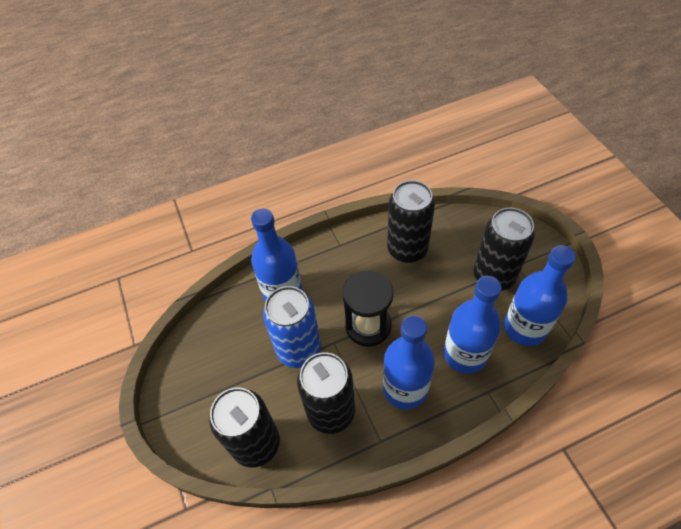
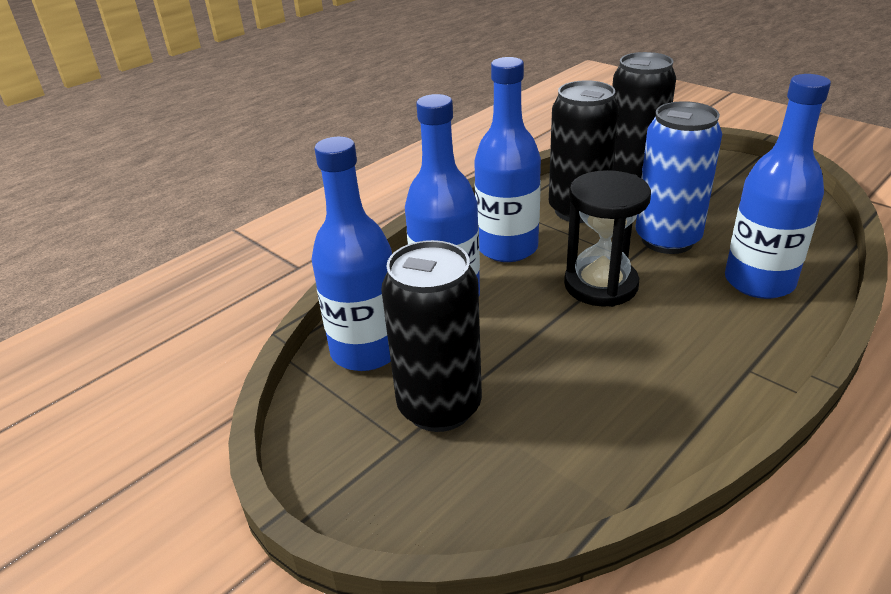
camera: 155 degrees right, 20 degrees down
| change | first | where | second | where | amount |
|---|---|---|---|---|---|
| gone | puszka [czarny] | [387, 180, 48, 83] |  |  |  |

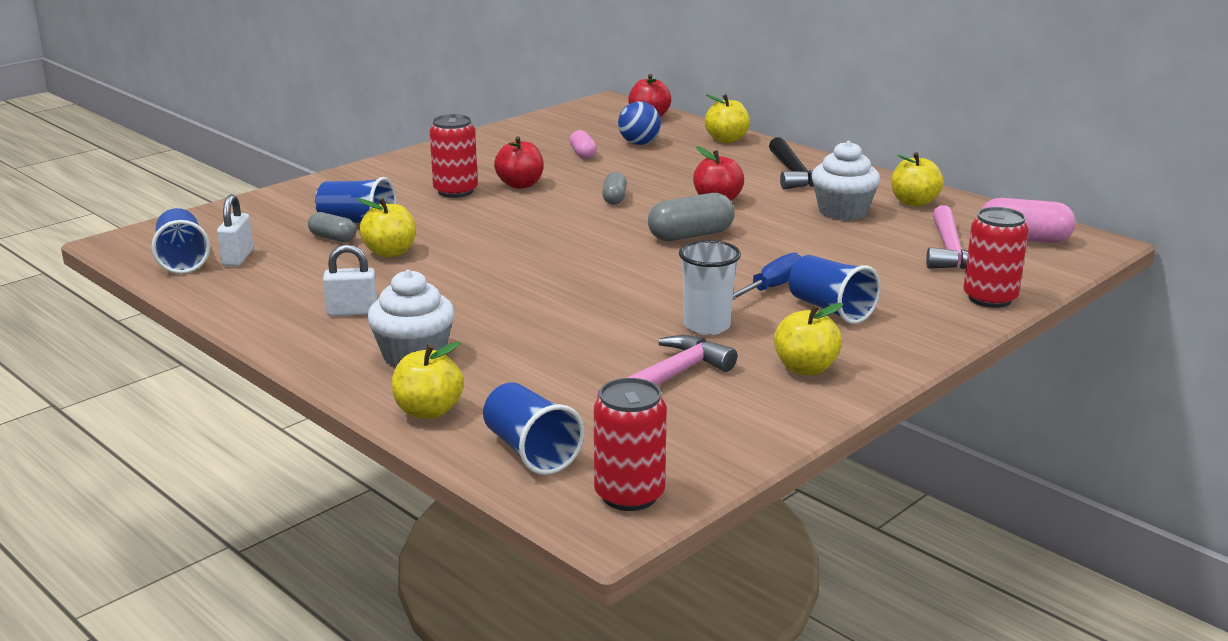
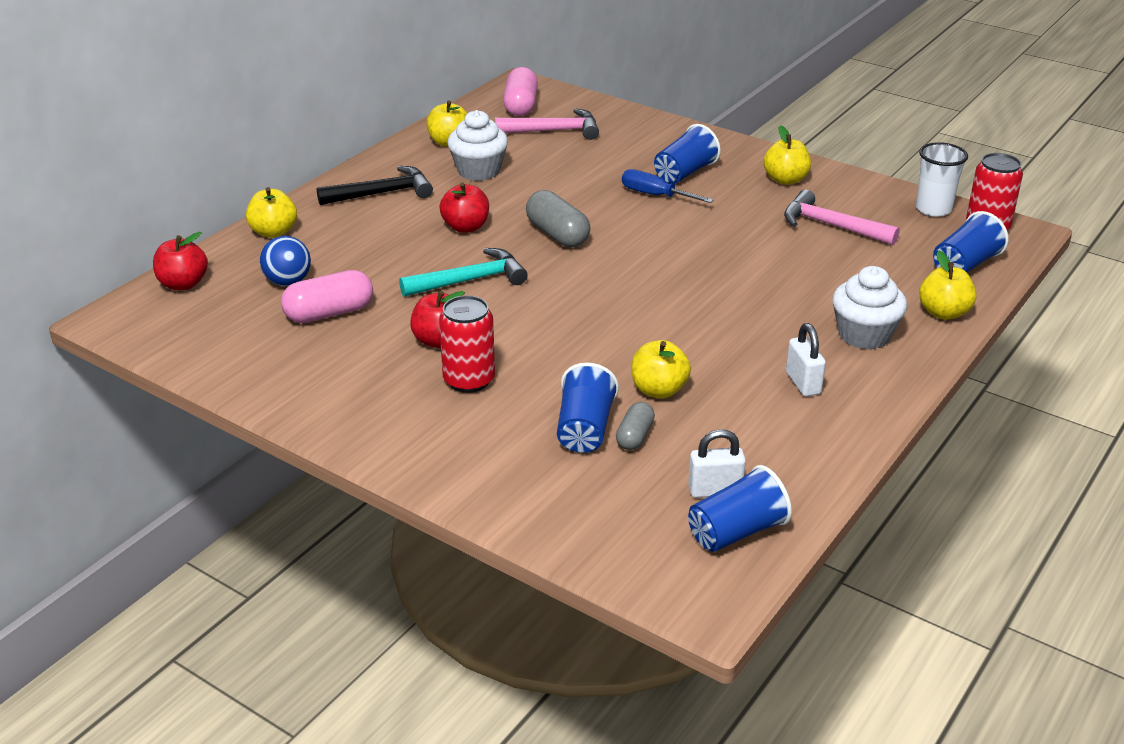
camera: 100 degrees left, 10 degrees up
| change | first | where | second | where | amount |
|---|---|---|---|---|---|
| scaled | kapsułka [różowy] | [570, 130, 27, 29] |  | [281, 270, 92, 53] | x1.67 |
| swapped | kapsułka [szary] | [602, 172, 25, 33] | młotek [turkusowy] | [399, 248, 129, 49] |  |
| gone | puszka [czerwony] | [964, 207, 64, 101] |  |  |  |
| shifted | szklanka [biały] | [679, 240, 62, 95] |  | [916, 142, 52, 75] |  |

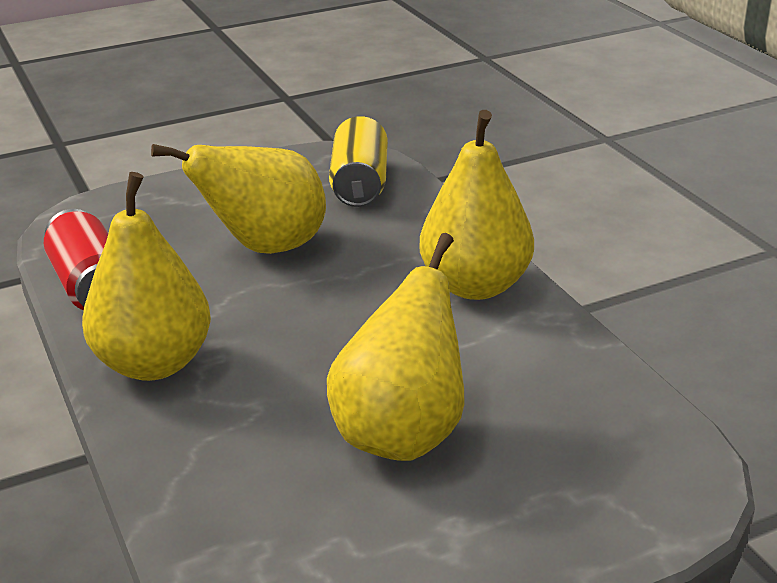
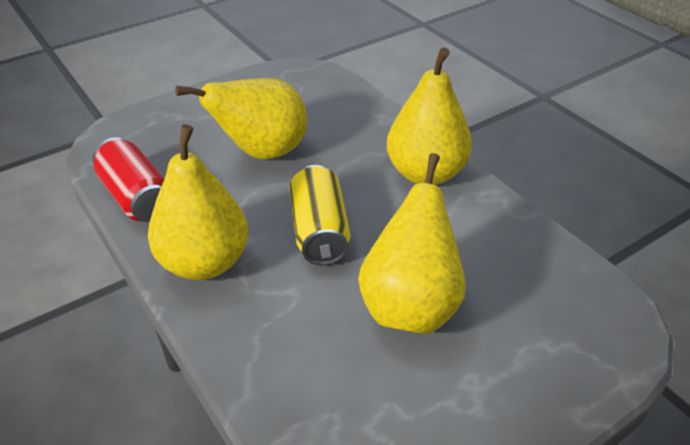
camera: 10 degrees left, 10 degrees up
| change | first | where | second | where | amount |
|---|---|---|---|---|---|
| shifted | puszka [żółty] | [329, 116, 59, 91] |  | [289, 165, 61, 100] |  |

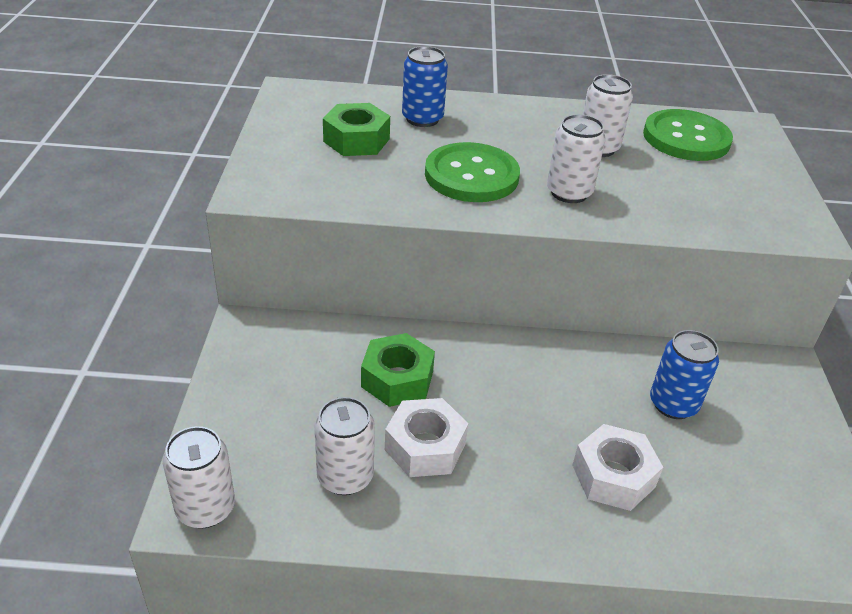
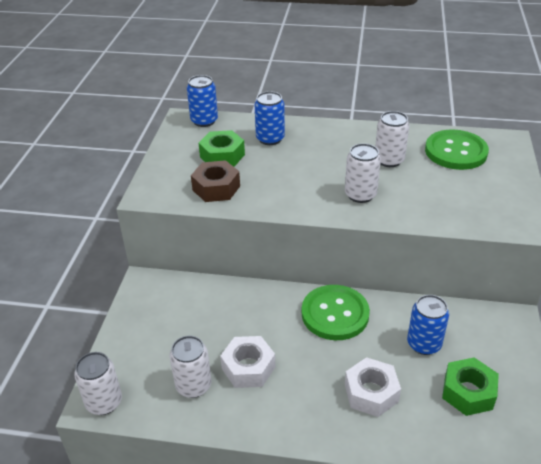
camera: 10 degrees right, 0 degrees up
| change | first | where | second | where | amount |
|---|---|---|---|---|---|
| shifted | guzik [zielony] | [425, 142, 95, 60] |  | [302, 285, 68, 55] |  |
| shifted | nakrętka [zielony] | [361, 333, 74, 74] |  | [442, 357, 57, 59] |  |
| new |  |  | puszka [niebieski] | [187, 75, 31, 52] |  |
| new |  |  | nakrętka [brązowy] | [191, 160, 49, 42] |  |

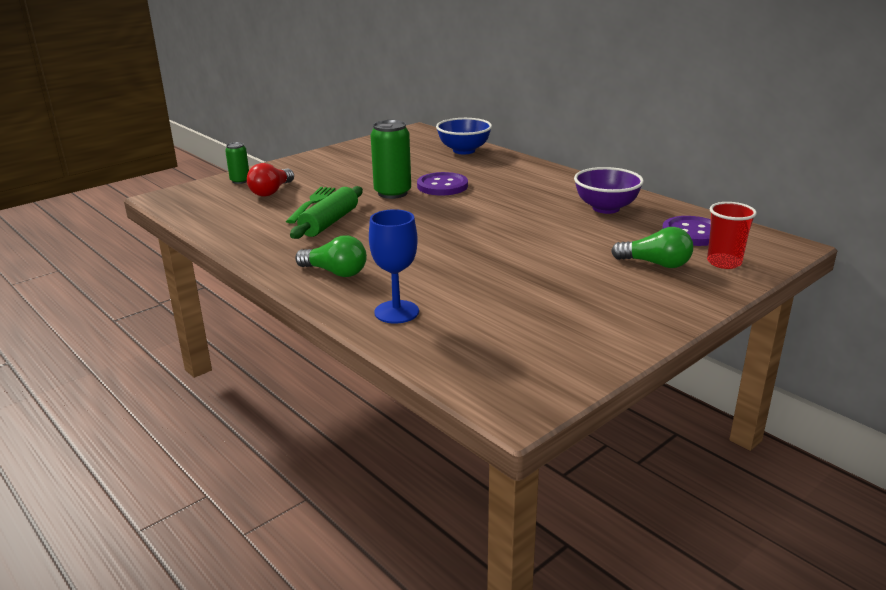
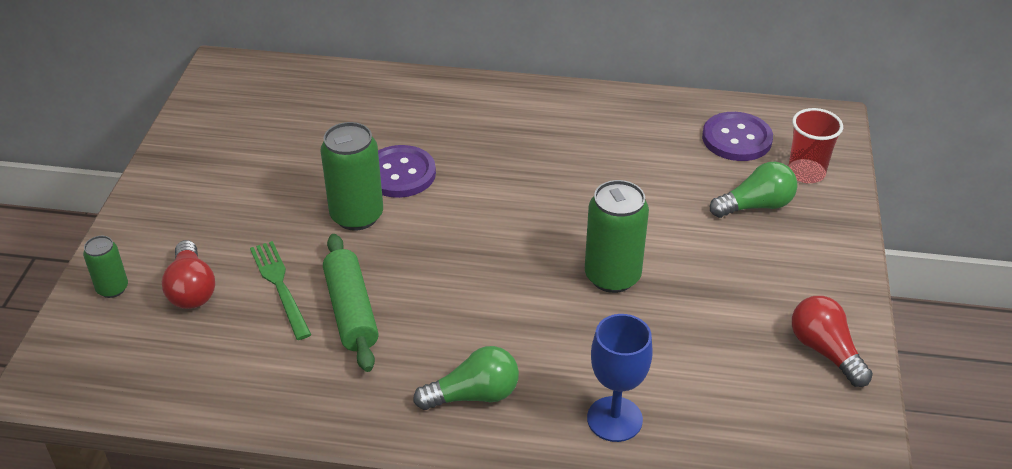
camera: 40 degrees left, 15 degrees up
| change | first | where | second | where | amount |
|---|---|---|---|---|---|
| gone | miska [niebieski] | [436, 118, 56, 36] |  |  |  |
| gone | miska [fioletowy] | [574, 167, 70, 47] |  |  |  |
| new |  |  | puszka [zielony] | [585, 180, 64, 113] |  |
| new |  |  | żarówka [czerwony] | [792, 296, 81, 91] |  |

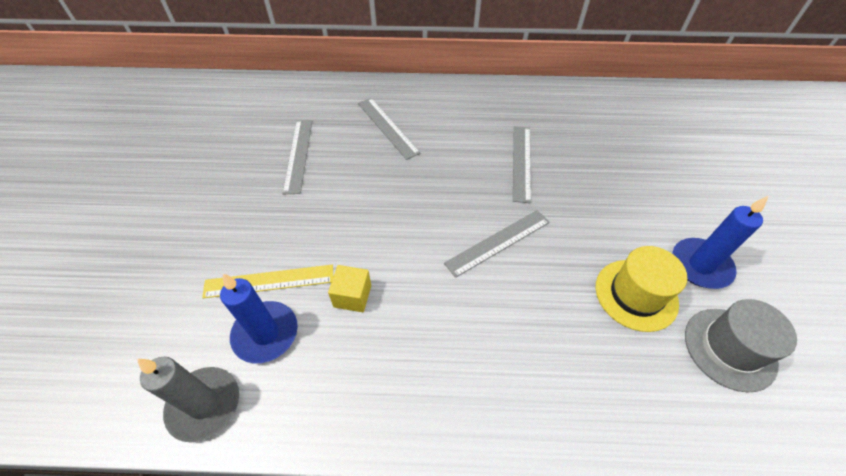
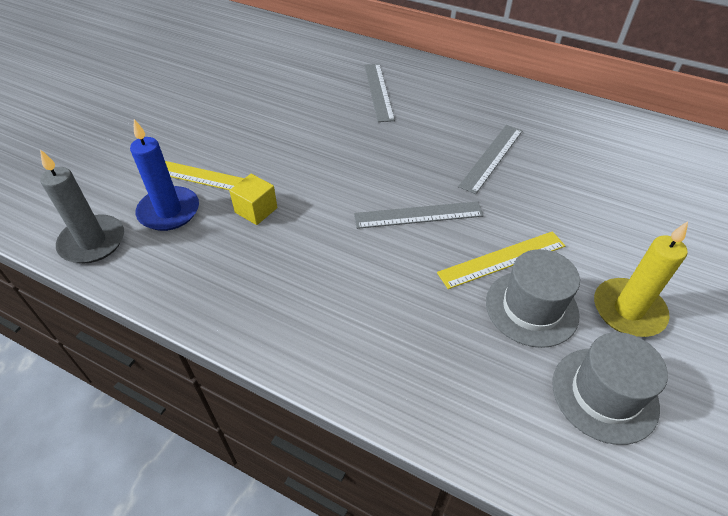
camera: 25 degrees right, 5 degrees down
| change | first | where | second | where | amount |
|---|---|---|---|---|---|
| gone | linijka [szary] | [283, 120, 29, 74] |  |  |  |
| repainted | świeca [niebieski] | [673, 195, 96, 94] | świeca [żółty] | [594, 221, 94, 116] |  |
| repainted | kapelusz [żółty] | [595, 246, 92, 86] | kapelusz [szary] | [486, 249, 94, 99] |  |
| new |  |  | linijka [żółty] | [437, 231, 128, 58] |  |

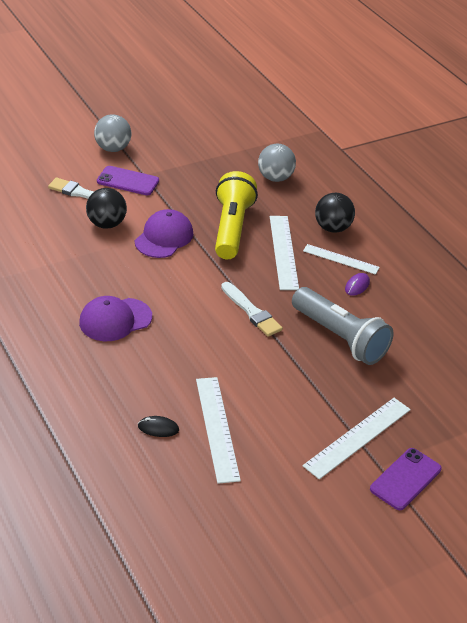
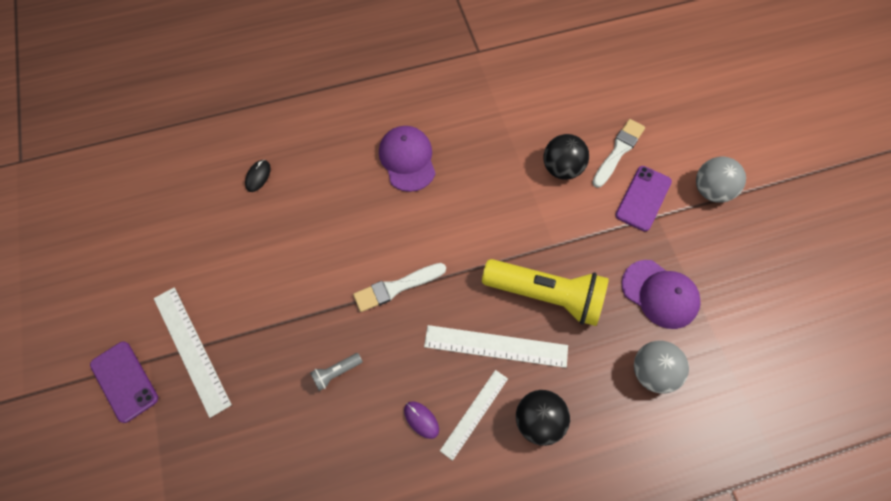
camera: 105 degrees right, 25 degrees up
| change | first | where | second | where | amount |
|---|---|---|---|---|---|
| shifted | czapka [fioletowy] | [135, 209, 58, 49] |  | [621, 260, 80, 69] |  |
| scaled | latarka [szary] | [292, 287, 102, 78] |  | [310, 353, 53, 38] | x0.41 |
| gone | linijka [biały] | [196, 377, 45, 107] |  |  |  |

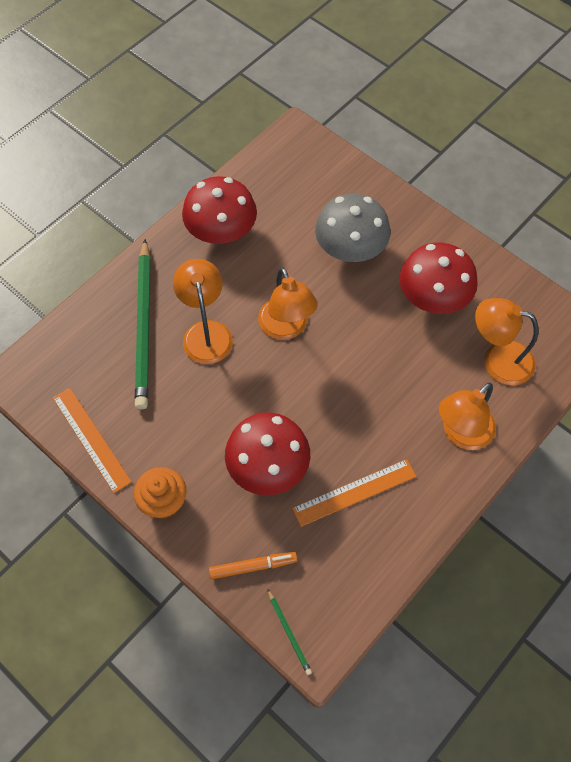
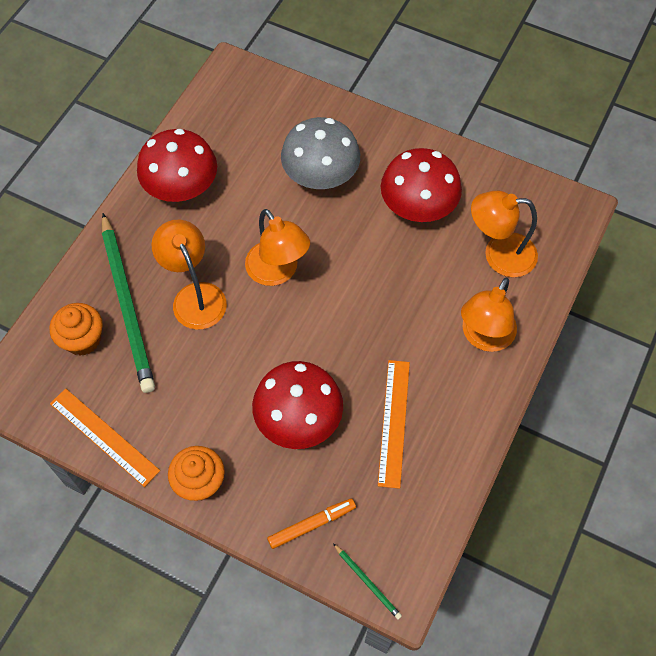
camera: 15 degrees left, 0 degrees up
| change | first | where | second | where | amount |
|---|---|---|---|---|---|
| rotated | linijka [pomarańczowy] | [292, 459, 124, 68] |  | [378, 360, 32, 129] | 45 degrees counterclockwise |
| new |  |  | muffinka [pomarańczowy] | [50, 303, 53, 53] |  |

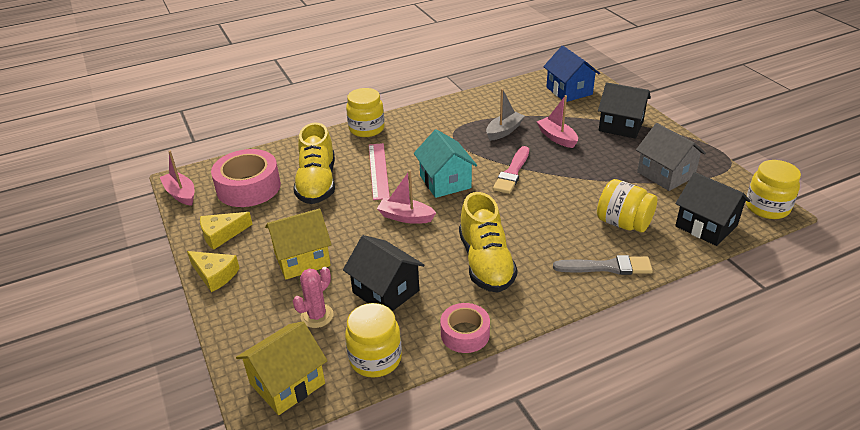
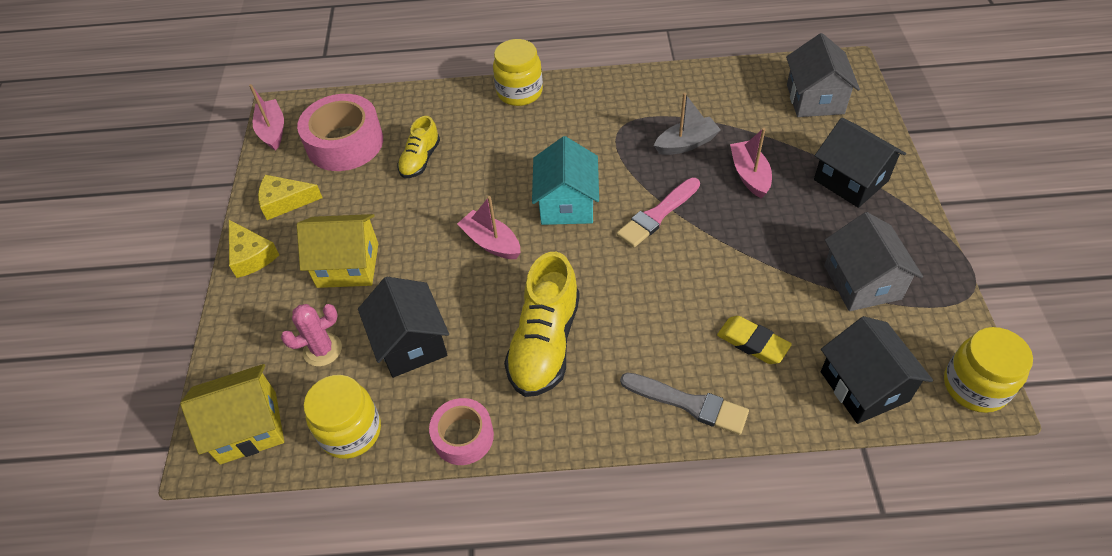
camera: 25 degrees right, 15 degrees up
| change | first | where | second | where | amount |
|---|---|---|---|---|---|
| repainted | domek [niebieski] | [543, 46, 57, 56] | domek [szary] | [786, 33, 74, 84] |  |
| scaled | but [żółty] | [293, 122, 42, 82] |  | [397, 116, 43, 62] | x0.57 |
| gone | linijka [różowy] | [369, 143, 21, 57] |  |  |  |
| swapped | słoik [żółty] | [597, 179, 60, 54] | gumka do mazania [żółty] | [717, 316, 75, 48] |  |

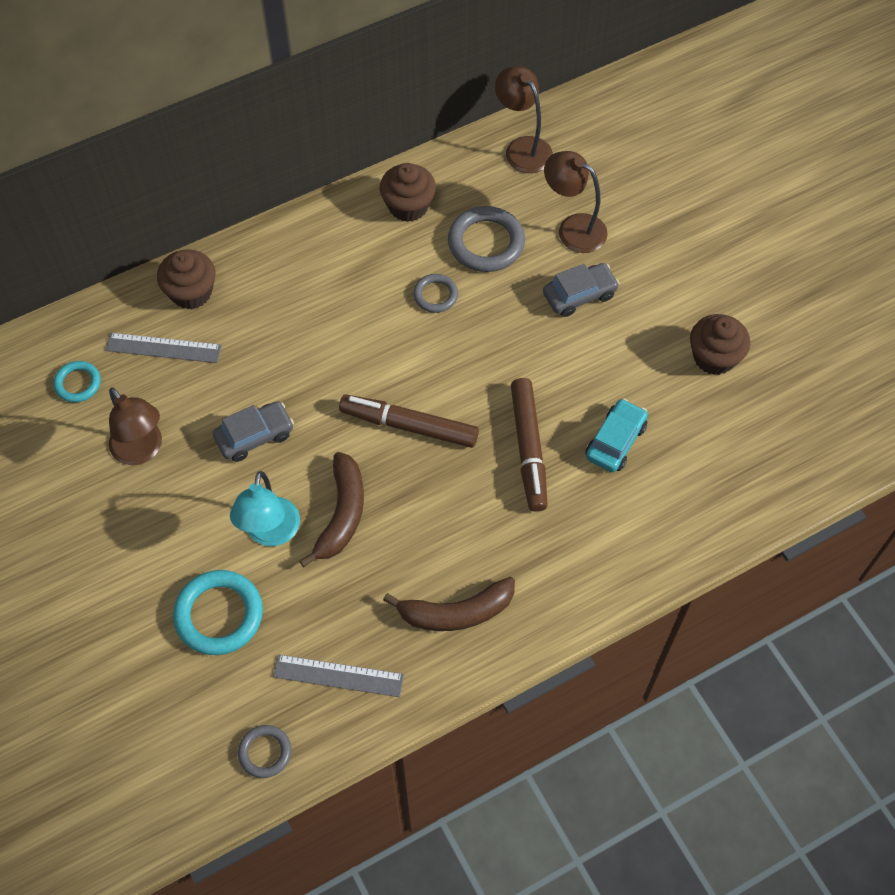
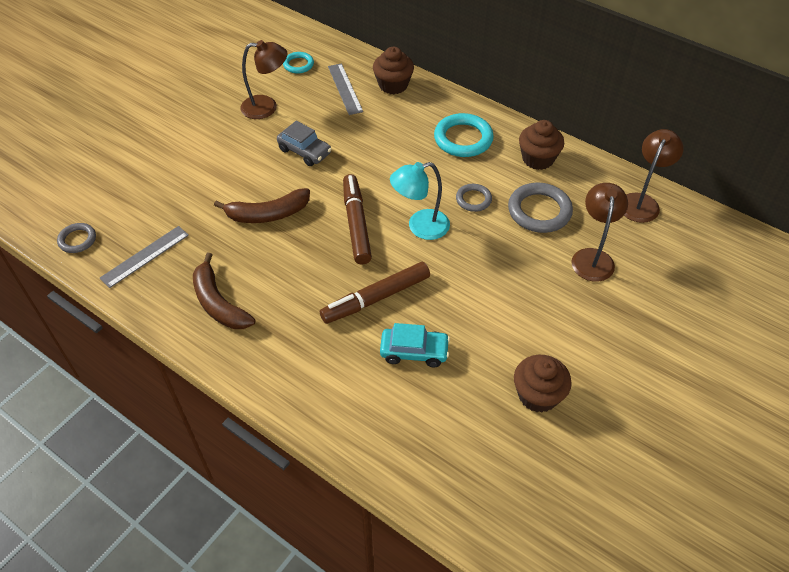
camera: 65 degrees right, 10 degrees down
| change | first | where | second | where | amount |
|---|---|---|---|---|---|
| gone | samochód [szary] | [543, 263, 77, 54] |  |  |  |
| rotated | lampka [brązowy] | [109, 387, 53, 78] |  | [240, 40, 48, 79] | 120 degrees counterclockwise |
| shifted | lampka [turkusowy] | [230, 471, 70, 75] |  | [390, 162, 60, 78] |  |
| shifted | pierścień [turkusowy] | [173, 570, 90, 85] |  | [434, 113, 60, 44] |  |
| rotated | linijka [szary] | [273, 654, 131, 43] |  | [100, 226, 89, 62] | 60 degrees clockwise |

